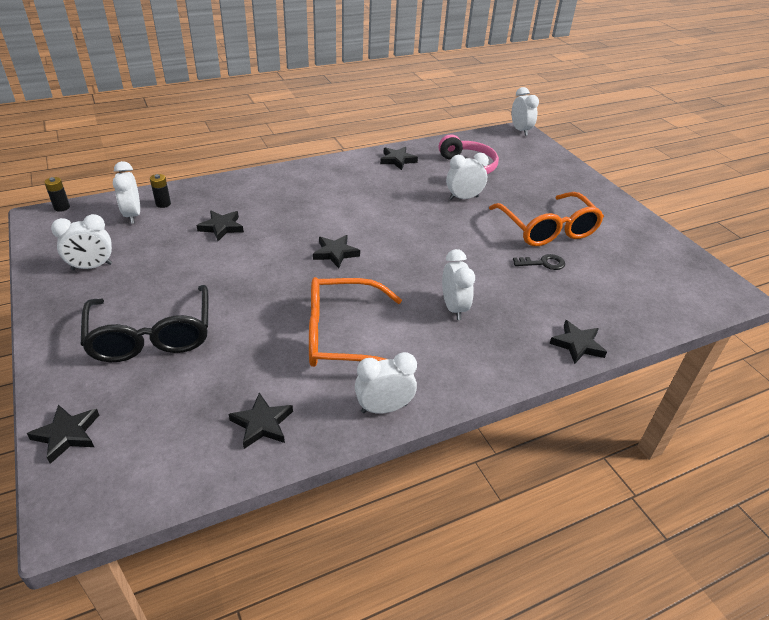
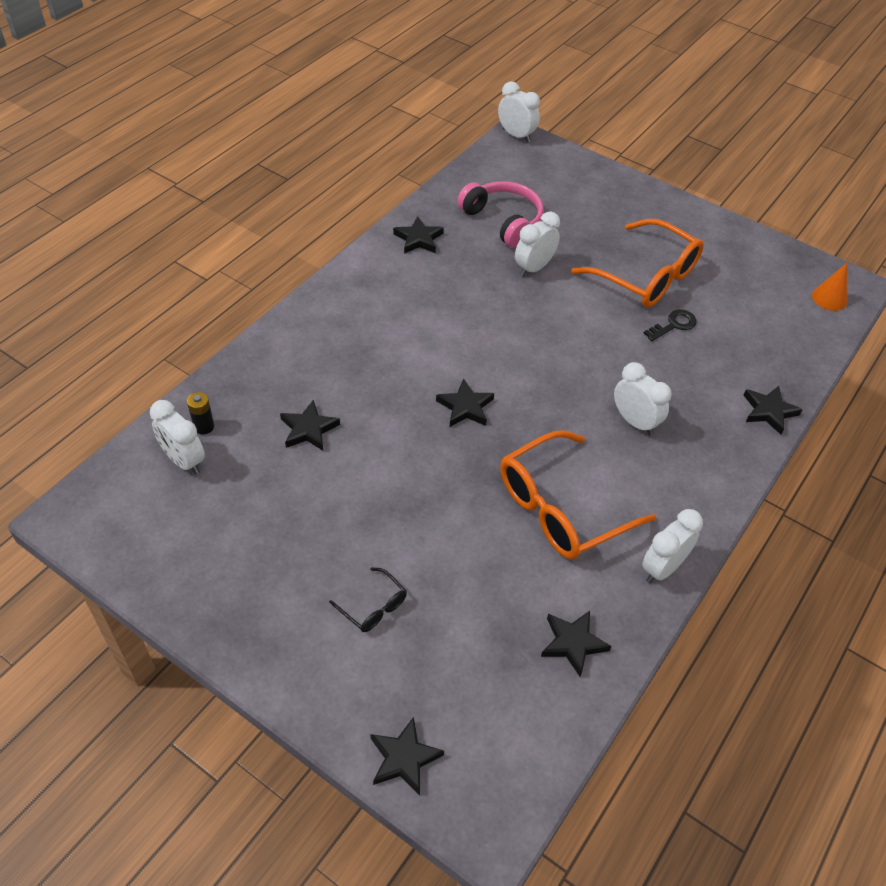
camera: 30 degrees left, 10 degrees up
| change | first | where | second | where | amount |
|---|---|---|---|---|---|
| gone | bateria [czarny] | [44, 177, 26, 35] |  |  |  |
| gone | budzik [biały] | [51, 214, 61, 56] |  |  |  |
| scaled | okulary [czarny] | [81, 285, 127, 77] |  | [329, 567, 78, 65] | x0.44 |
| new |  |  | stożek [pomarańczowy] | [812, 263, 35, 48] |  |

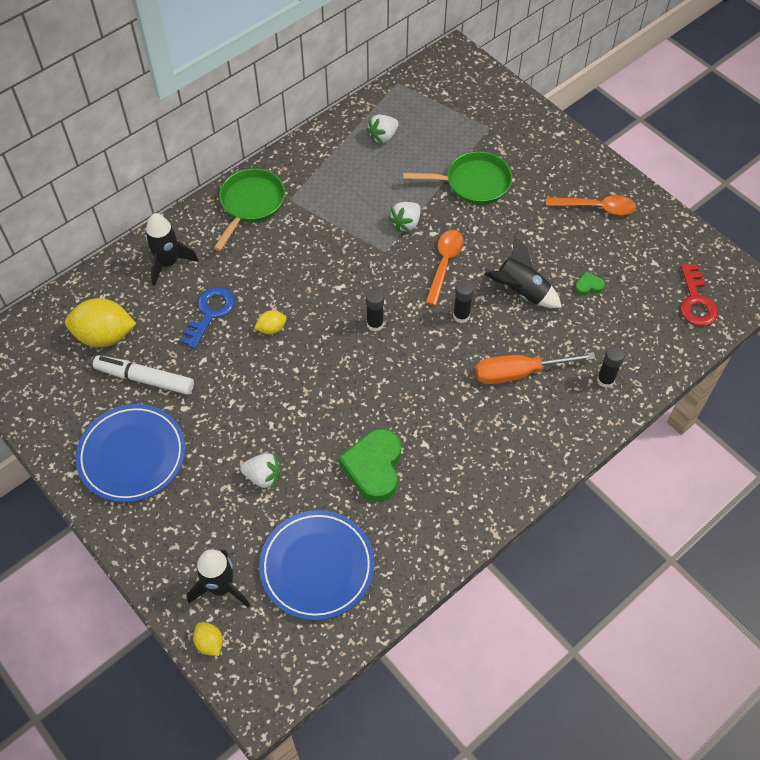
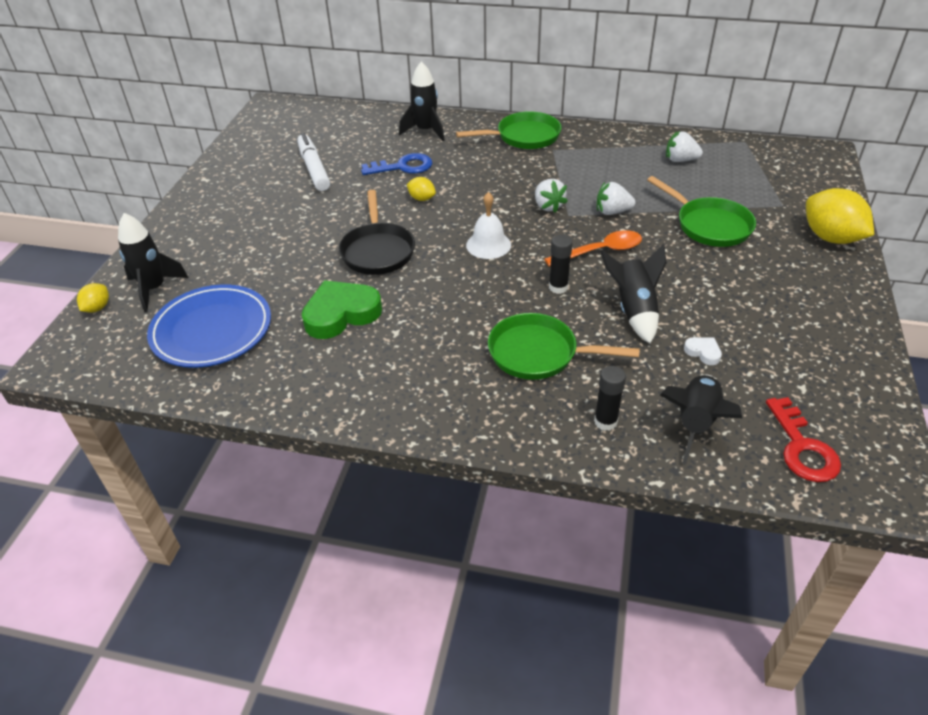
camera: 55 degrees right, 15 degrees down
| change | first | where | second | where | amount |
|---|---|---|---|---|---|
| gone | łyżka [pomarańczowy] | [546, 195, 90, 20] |  |  |  |
| rotated | klucz [czerwony] | [680, 264, 38, 62] |  | [766, 397, 75, 85] | 60 degrees counterclockwise |
| repainted | serce [zielony] | [575, 272, 30, 24] | serce [biały] | [684, 337, 38, 28] |  |
| swapped | klej w sztyfcie [czarny] | [366, 289, 18, 43] | dzwonek [biały] | [466, 192, 45, 67] |  |
| shifted | cytryna [żółty] | [65, 298, 71, 49] |  | [806, 188, 68, 56] |  |
| swapped | śrubokręt [pomarańczowy] | [475, 352, 121, 33] | patelnia [zielony] | [488, 313, 152, 67] |  |
| gone | talerz [niebieski] | [76, 404, 109, 99] |  |  |  |
| shifted | truskawka [biały] | [240, 453, 41, 36] |  | [535, 179, 33, 34] |  |
| new |  |  | patelnia [czarny] | [339, 190, 76, 85] |  |
| new |  |  | rakieta [czarny] | [660, 375, 82, 89] |  |

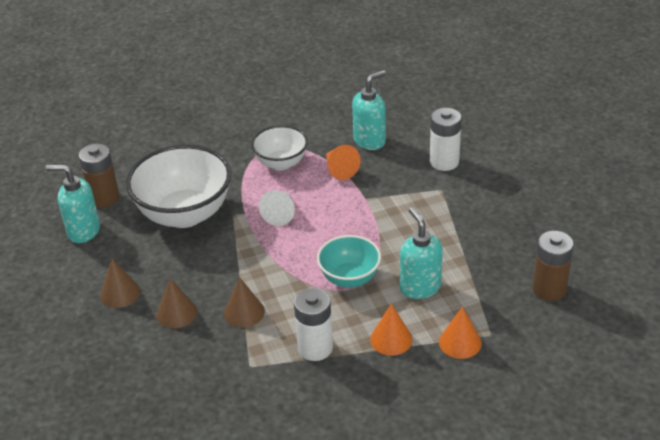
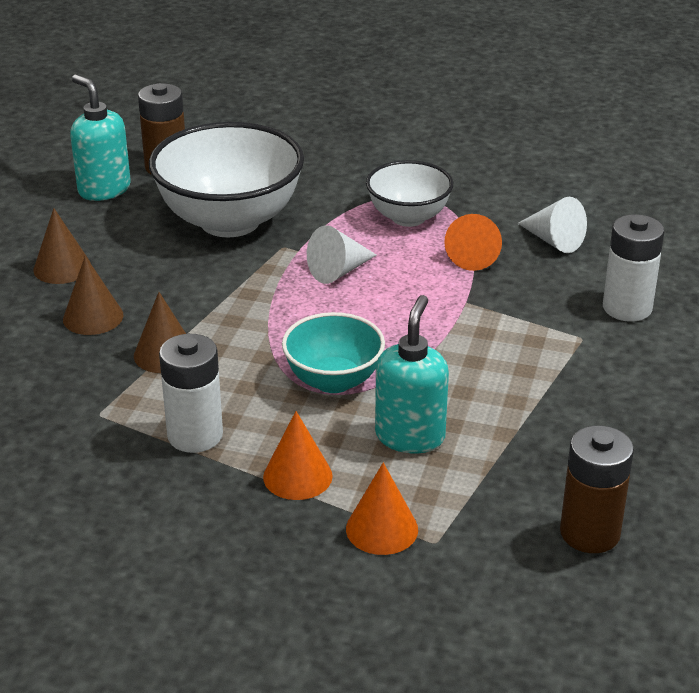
camera: 35 degrees right, 5 degrees down
| change | first | where | second | where | amount |
|---|---|---|---|---|---|
| swapped | dozownik mydła [turkusowy] | [352, 70, 34, 80] | stożek [biały] | [517, 197, 70, 56] |  |

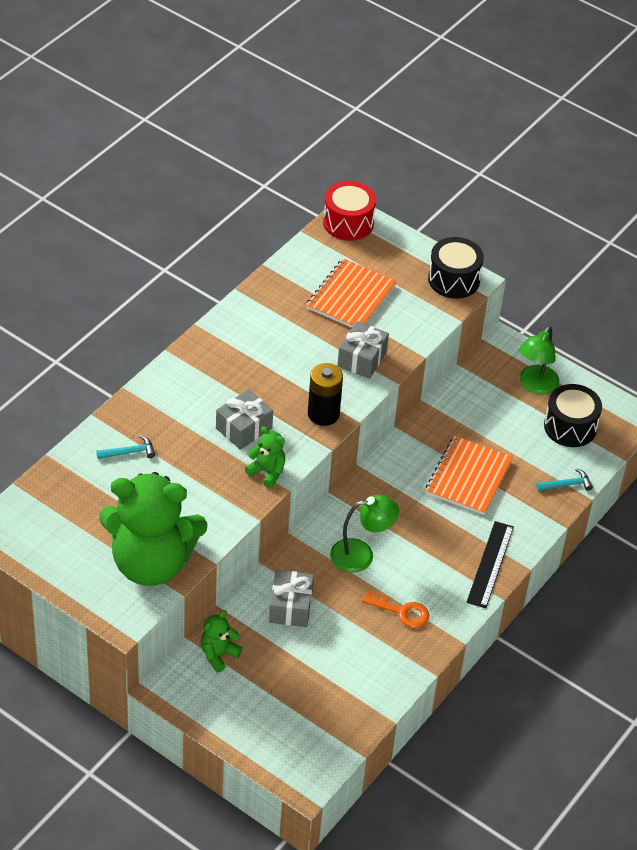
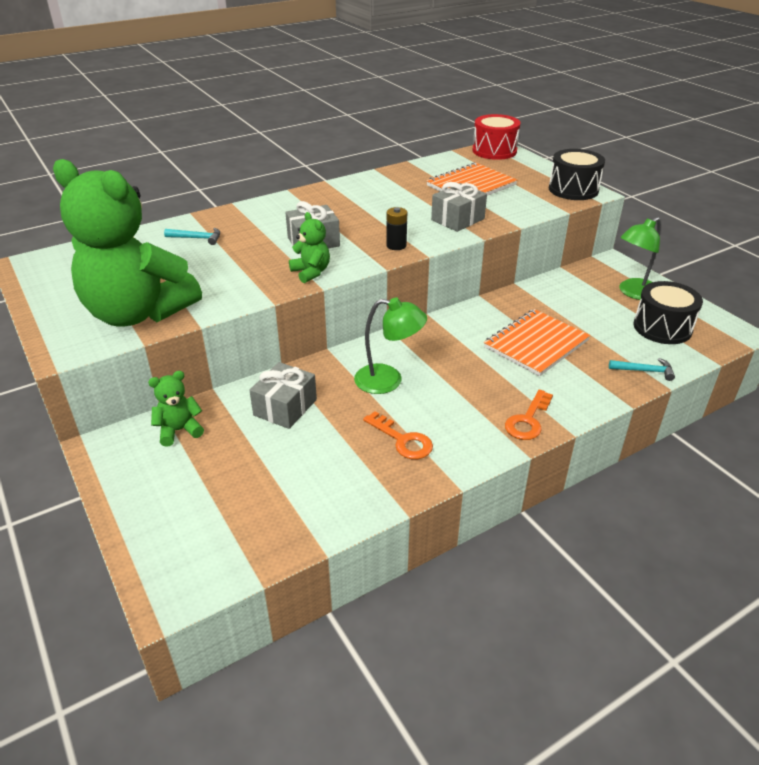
camera: 25 degrees right, 10 degrees down
| change | first | where | second | where | amount |
|---|---|---|---|---|---|
| scaled | bateria [czarny] | [308, 363, 35, 63] |  | [386, 207, 21, 43] | x0.62 |
| swapped | linijka [czarny] | [466, 521, 48, 87] | klucz [pomarańczowy] | [505, 390, 48, 50] |  |

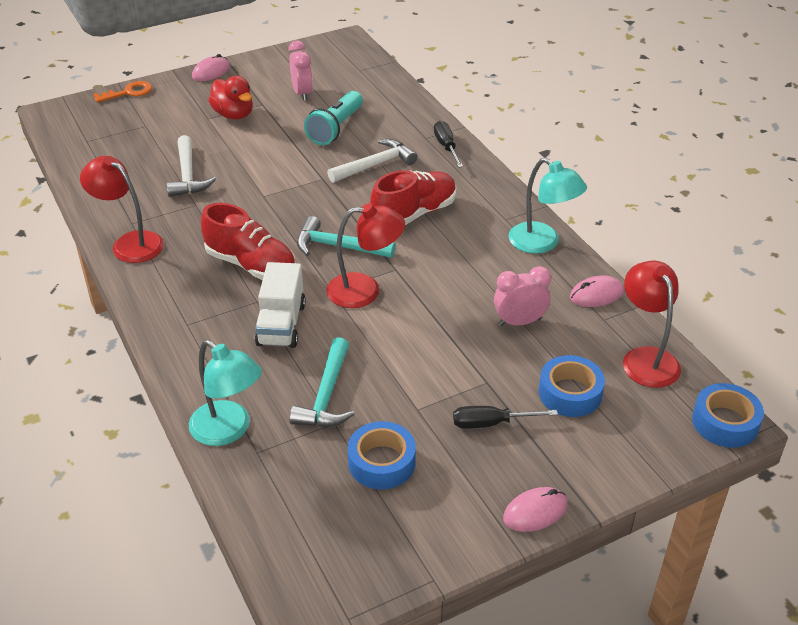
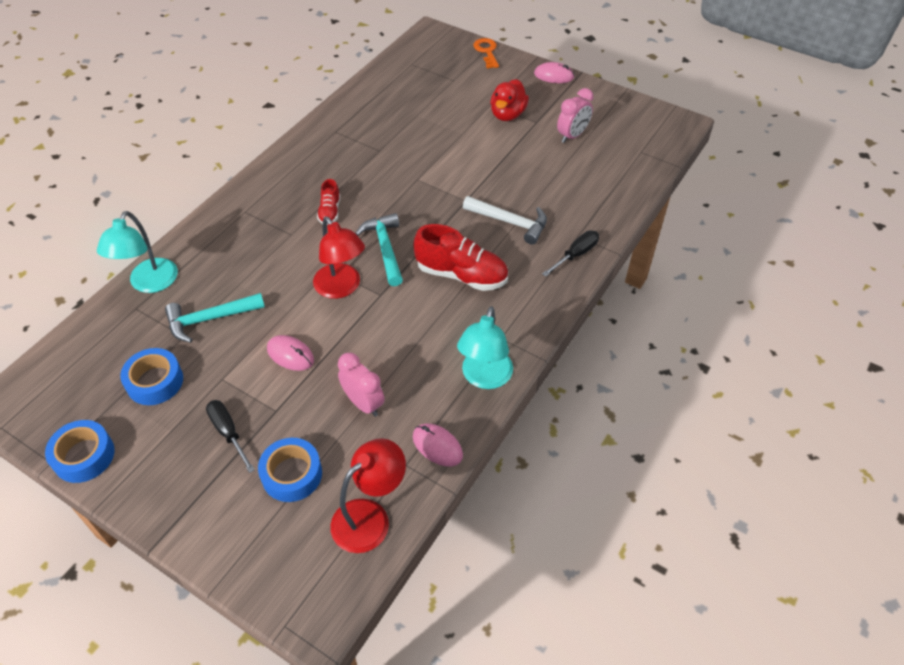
camera: 60 degrees right, 10 degrees up
| change | first | where | second | where | amount |
|---|---|---|---|---|---|
| rotated | klucz [pomarańczowy] | [93, 81, 59, 22] |  | [473, 38, 26, 31] | 135 degrees counterclockwise |
| gone | latarka [turkusowy] | [304, 91, 59, 54] |  |  |  |
| gone | młotek [biały] | [167, 135, 49, 62] |  |  |  |
| gone | lampka [czerwony] | [80, 156, 84, 107] |  |  |  |
| scaled | but [czerwony] | [201, 203, 94, 77] |  | [317, 179, 23, 46] | x0.53 |
| gone | ciężarówka [biały] | [255, 262, 51, 86] |  |  |  |
| shifted | taśma klejąca [niebieski] | [692, 383, 72, 65] |  | [45, 420, 70, 63] |  |
| shifted | myszka [różowy] | [503, 487, 64, 45] |  | [267, 335, 47, 36] |  |

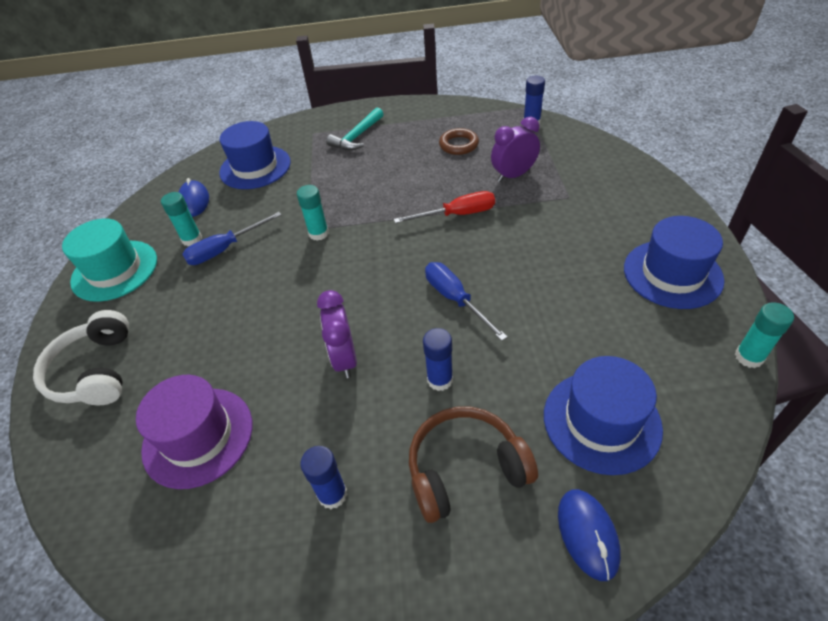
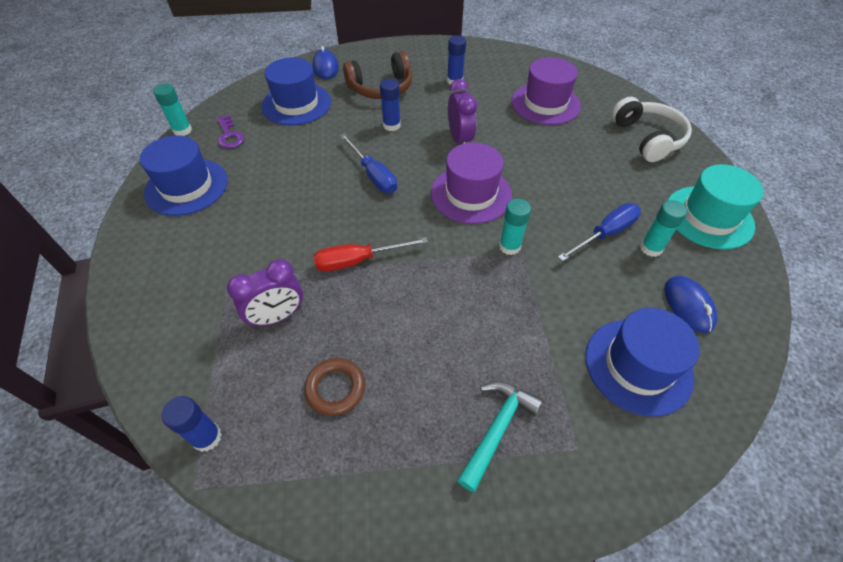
camera: 175 degrees right, 5 degrees up
| change | first | where | second | where | amount |
|---|---|---|---|---|---|
| new |  |  | klucz [fioletowy] | [217, 115, 27, 33] |  |
| new |  |  | kapelusz [fioletowy] | [431, 142, 81, 82] |  |

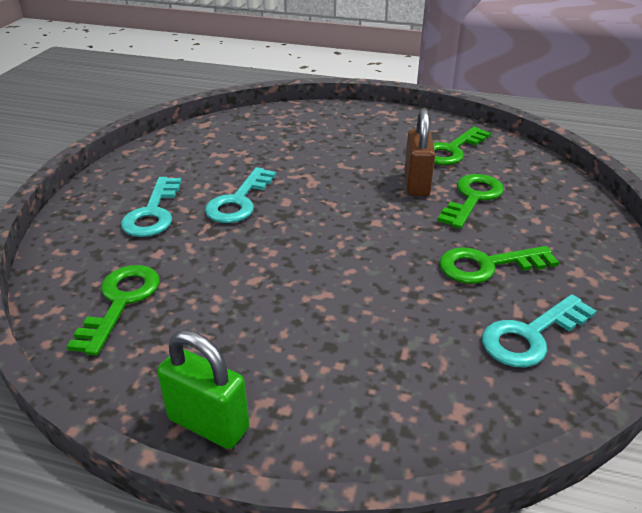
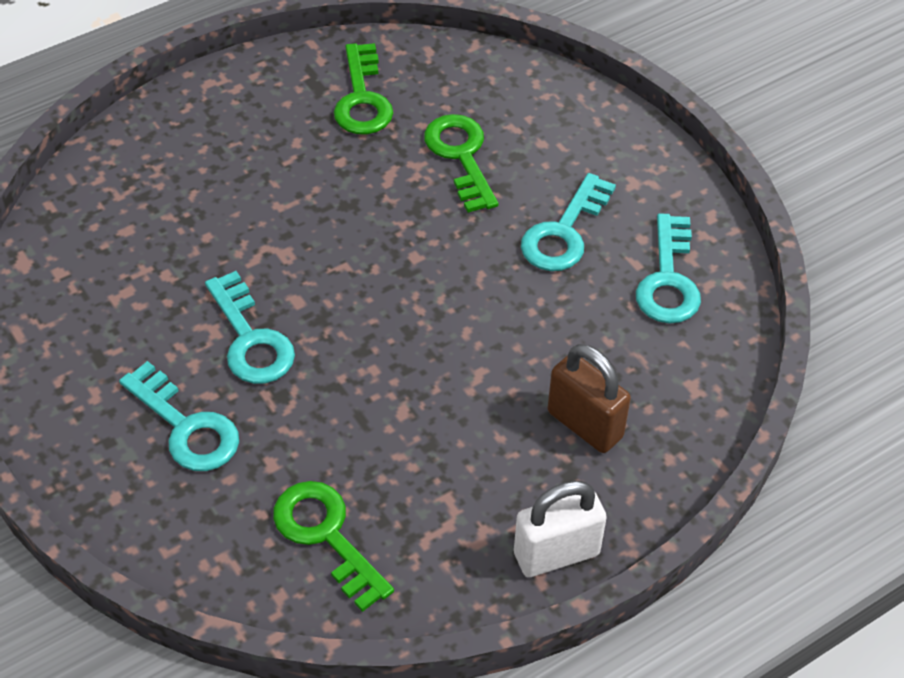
camera: 50 degrees left, 15 degrees up
| change | first | where | second | where | amount |
|---|---|---|---|---|---|
| shifted | kłódka [brązowy] | [404, 108, 31, 88] |  | [548, 344, 83, 109] |  |
| repainted | klucz [zielony] | [439, 246, 120, 38] | klucz [turkusowy] | [521, 173, 95, 98] |  |
| repainted | kłódka [zielony] | [157, 330, 92, 119] | kłódka [biały] | [514, 481, 93, 96] |  |

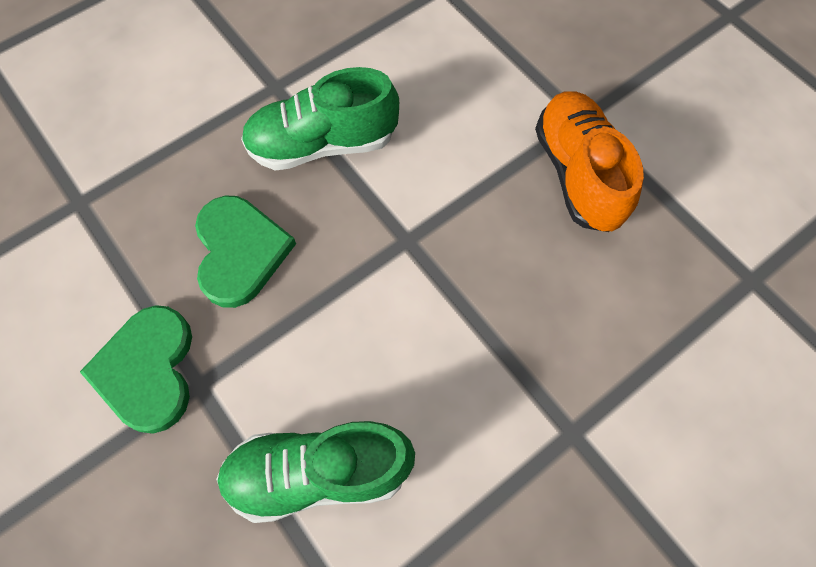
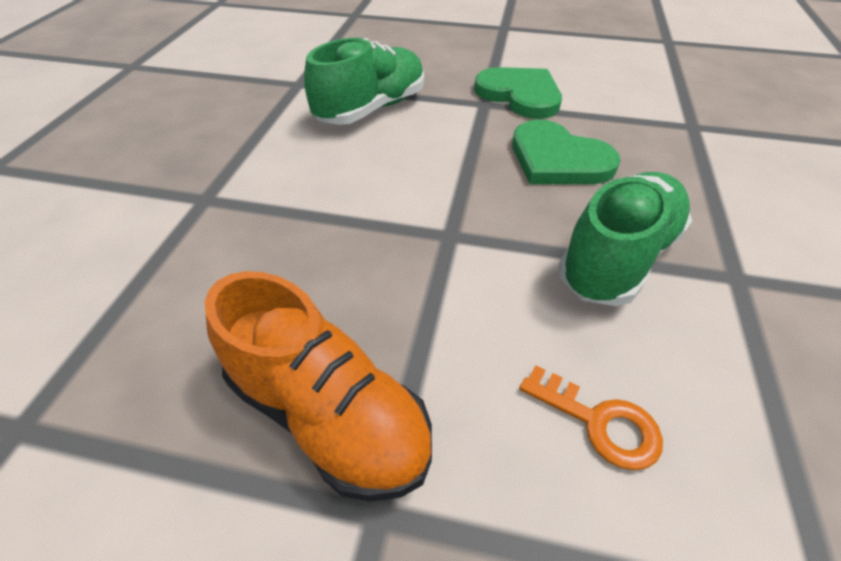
camera: 140 degrees right, 20 degrees down
| change | first | where | second | where | amount |
|---|---|---|---|---|---|
| new |  |  | klucz [pomarańczowy] | [519, 365, 144, 105] |  |

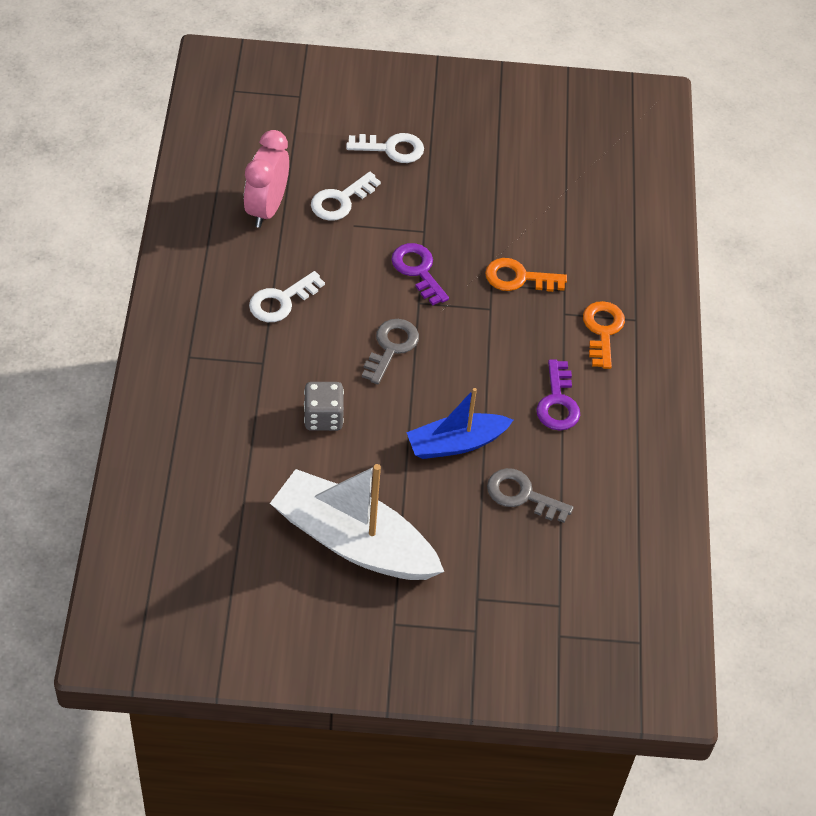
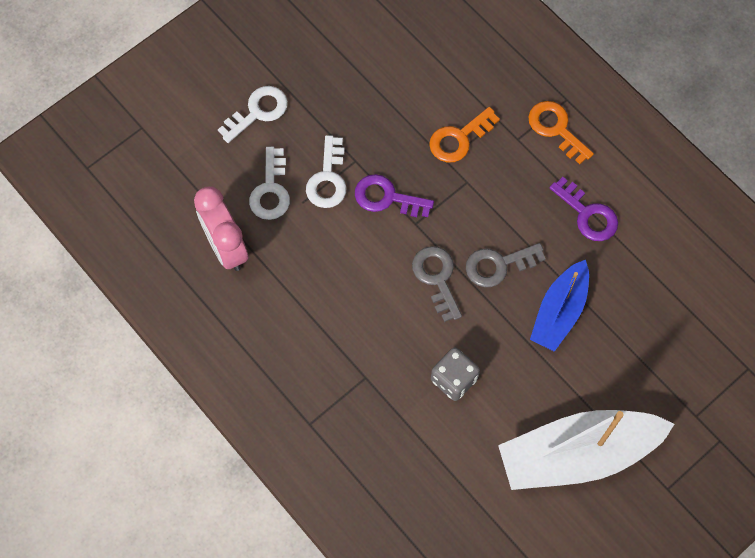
camera: 40 degrees left, 15 degrees up
| change | first | where | second | where | amount |
|---|---|---|---|---|---|
| shifted | klucz [biały] | [249, 271, 76, 51] |  | [306, 135, 40, 73] |  |
| shifted | klucz [szary] | [487, 468, 87, 55] |  | [466, 243, 80, 44] |  |

